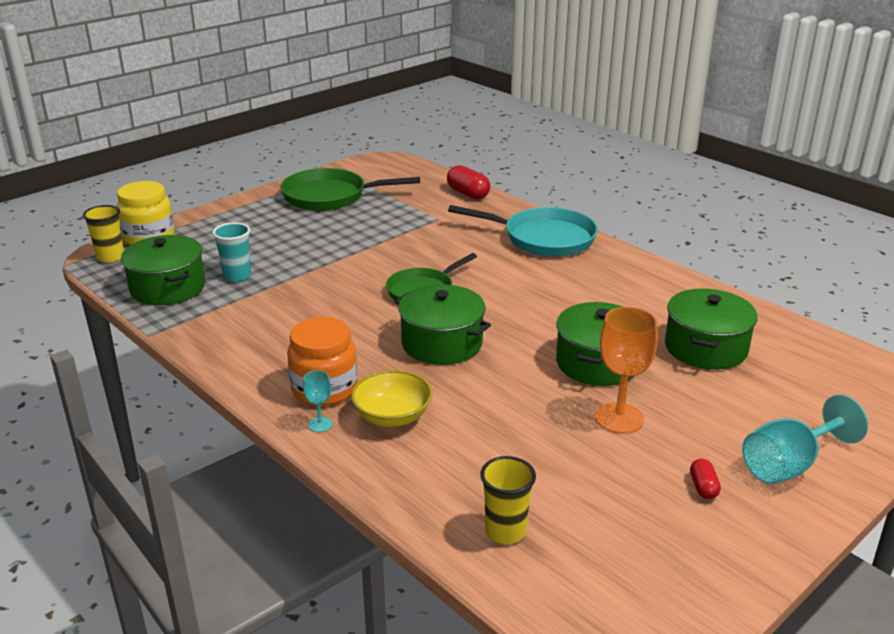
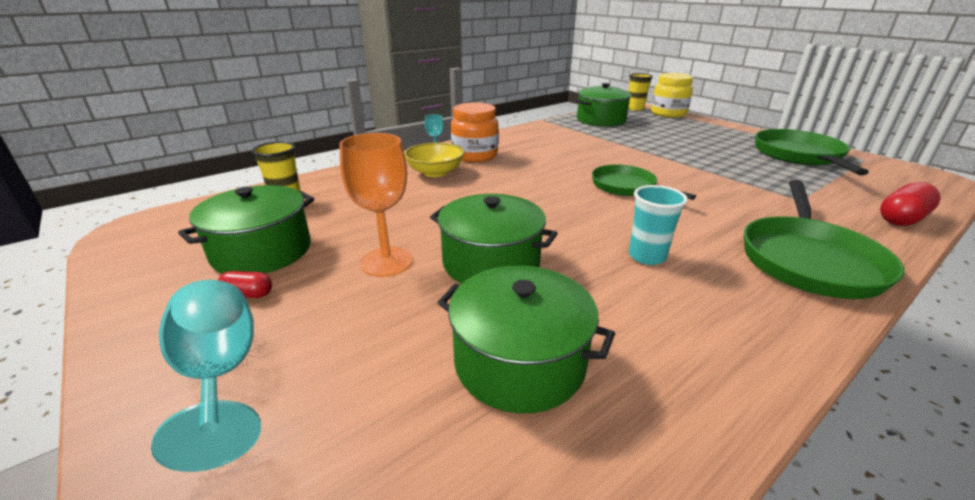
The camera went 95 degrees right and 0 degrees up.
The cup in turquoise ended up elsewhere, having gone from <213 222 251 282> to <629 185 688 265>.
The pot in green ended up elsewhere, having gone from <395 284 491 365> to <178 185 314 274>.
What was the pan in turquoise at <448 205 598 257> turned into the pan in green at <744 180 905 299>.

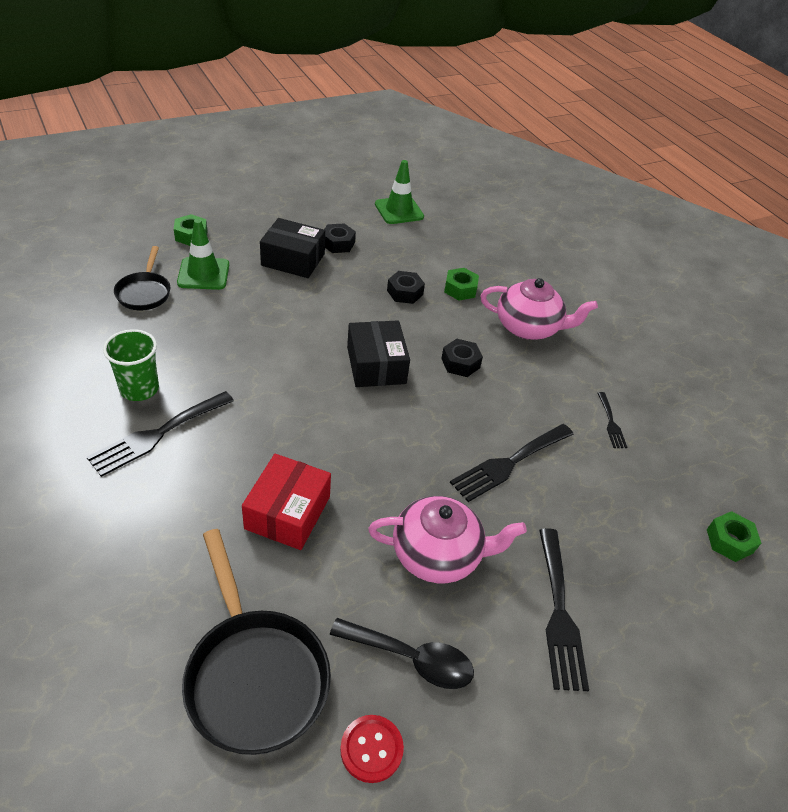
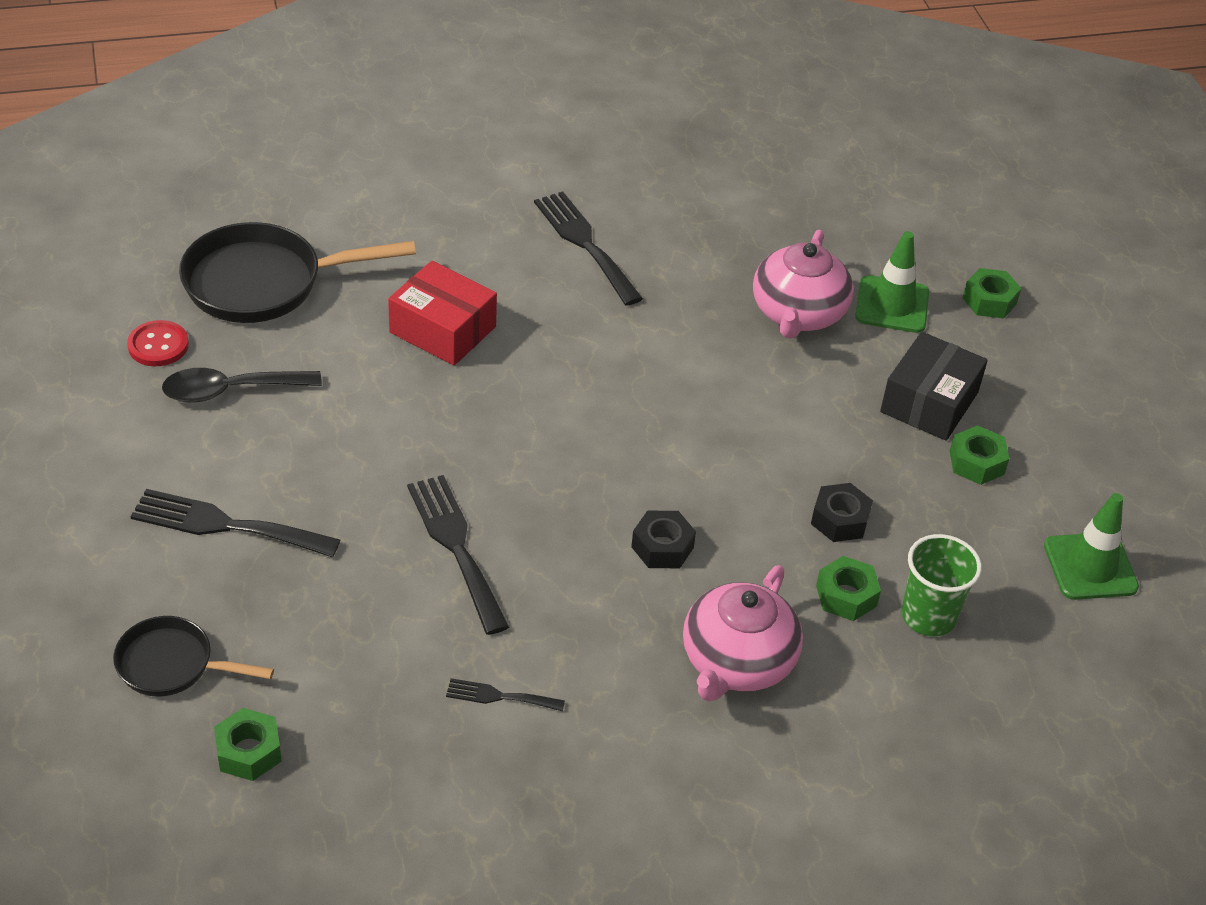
The camera went 105 degrees right and 0 degrees up.
The second view lost the box in black at <347 320 410 387>.
The cup in green ended up elsewhere, having gone from <103 329 159 401> to <902 534 982 636>.
The pan in black ended up elsewhere, having gone from <114 246 171 310> to <113 616 274 696>.
The teapot in pink ended up elsewhere, having gone from <368 496 527 583> to <753 230 854 339>.
What was the nut in black at <324 223 356 253> turned into the nut in green at <950 425 1009 485>.
The spoon in black at <330 618 474 689> ended up facing another way, 45 degrees clockwise from before.

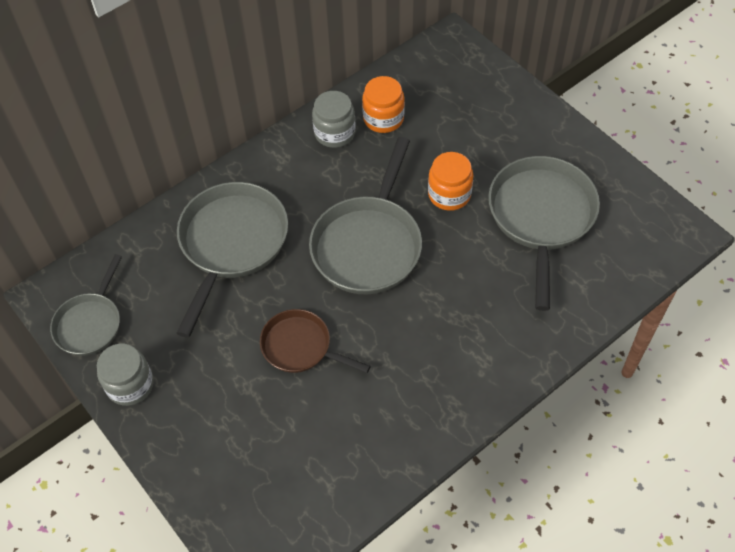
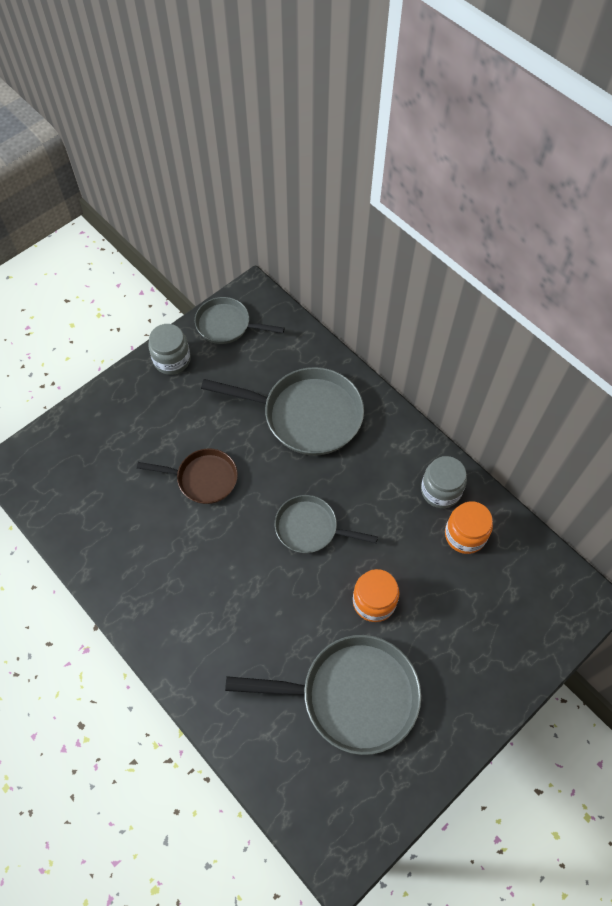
The camera went 85 degrees right and 5 degrees up.
The pan in brown at <260 309 371 373> ended up facing another way, 75 degrees clockwise from before.
The size of the pan in grey at <309 137 422 294> changed by a factor of 0.59.

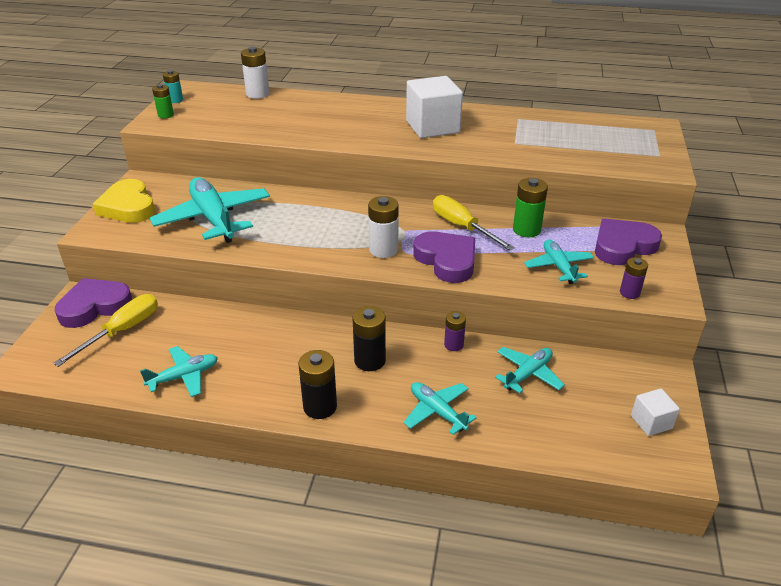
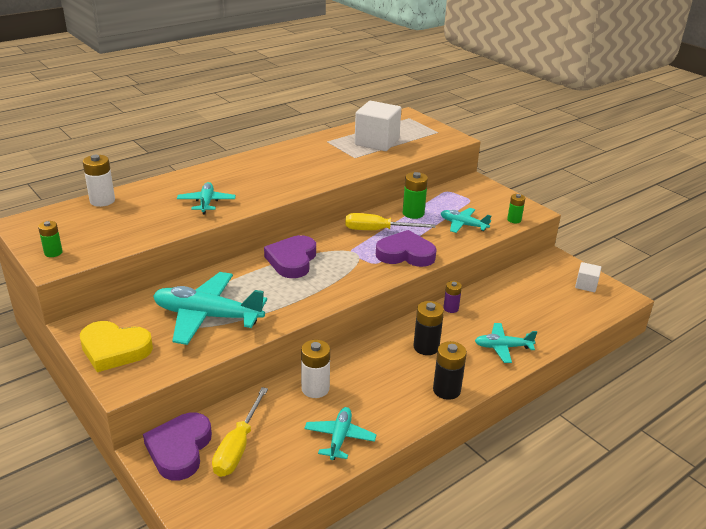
The camera went 50 degrees left and 5 degrees down.
The second view lost the battery in turquoise at <163 70 183 103>.
The battery in white ended up elsewhere, having gone from <368 196 399 258> to <301 340 330 398>.
The cube in white ended up elsewhere, having gone from <406 76 463 138> to <354 101 401 151>.
The plane in turquoise ended up elsewhere, having gone from <495 347 565 393> to <177 182 236 214>.
The heart in purple ended up elsewhere, having gone from <595 219 662 265> to <264 235 316 278>.
What was the battery in purple at <620 257 648 299> turned into the battery in green at <507 194 525 223>.
The screwdriver in yellow at <53 294 158 367> ended up facing another way, 150 degrees counterclockwise from before.

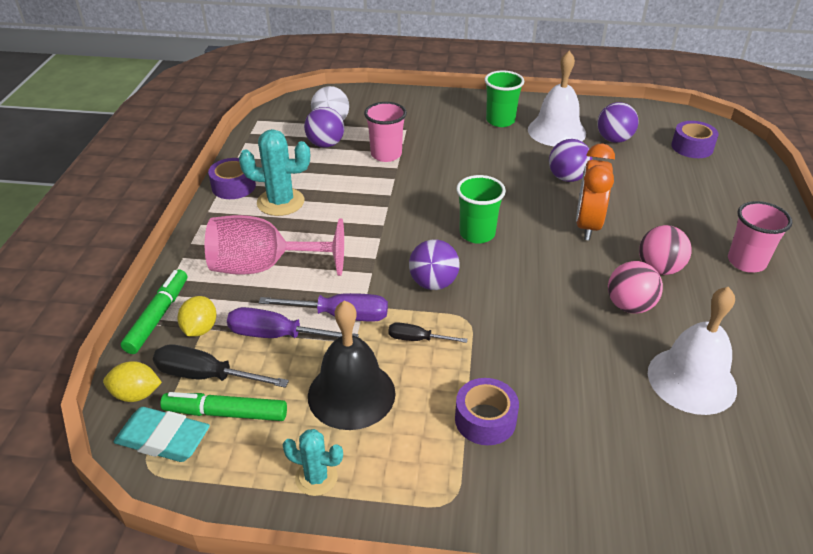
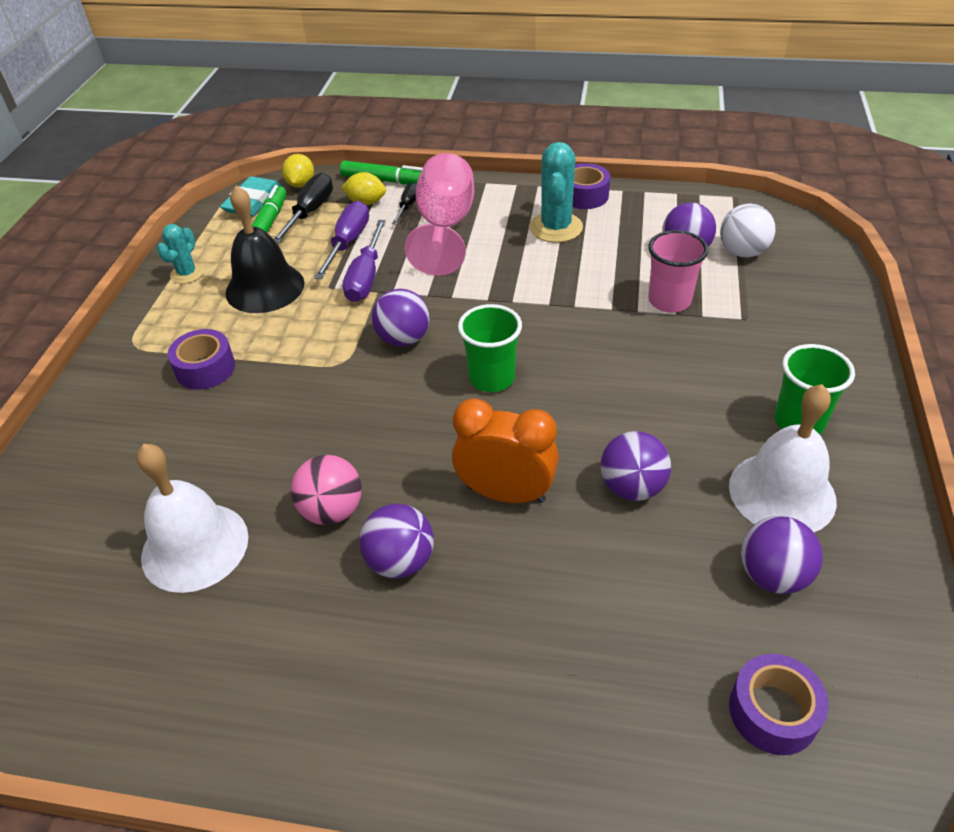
The camera went 95 degrees right and 5 degrees up.
The second view lost the cup in pink at <728 201 793 273>.
The screwdriver in black ended up elsewhere, having gone from <388 322 468 343> to <392 182 417 224>.
What was the ball in pink at <639 225 692 275> turned into the ball in purple at <359 504 434 578>.

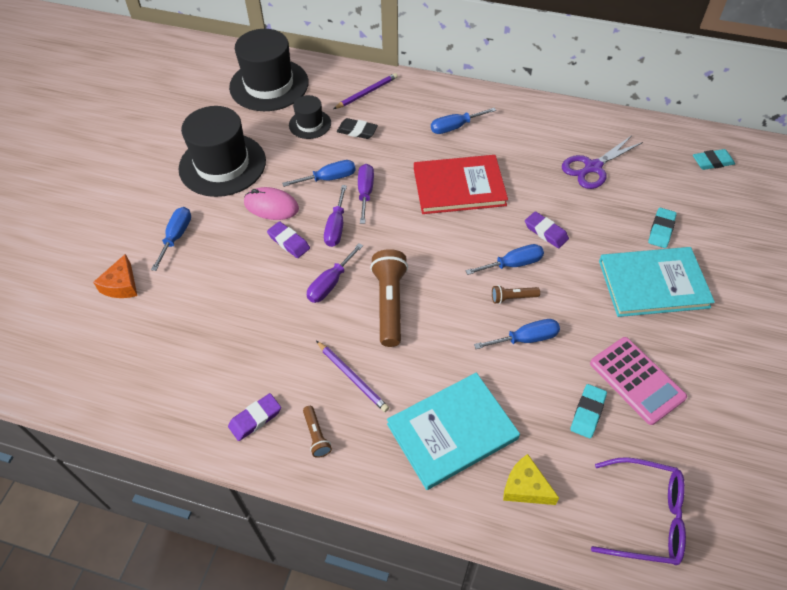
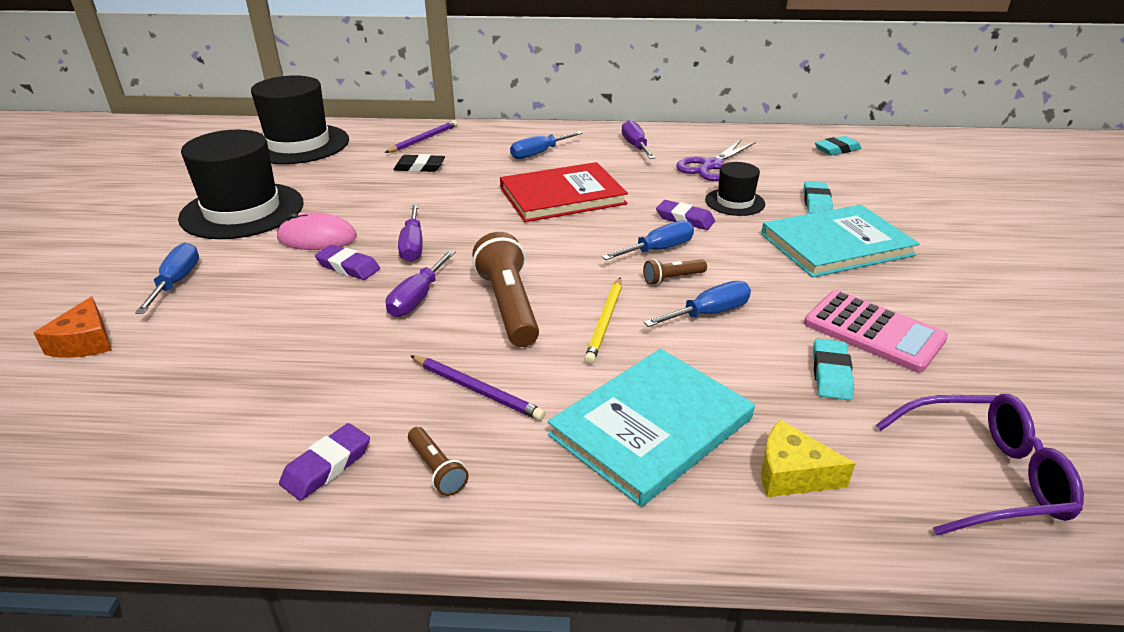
The camera went 15 degrees left and 20 degrees down.
The second view lost the screwdriver in blue at <282 160 356 187>.
The second view gained the pencil in yellow at <584 277 622 364>.
The hat in black ended up elsewhere, having gone from <289 95 331 139> to <705 162 765 216>.
The screwdriver in purple ended up elsewhere, having gone from <358 164 374 224> to <622 120 655 159>.

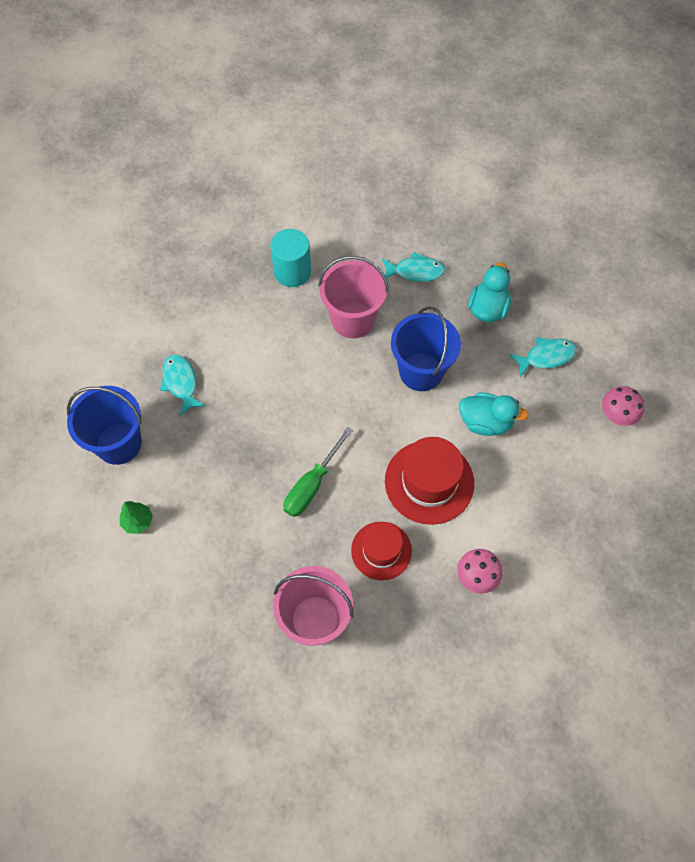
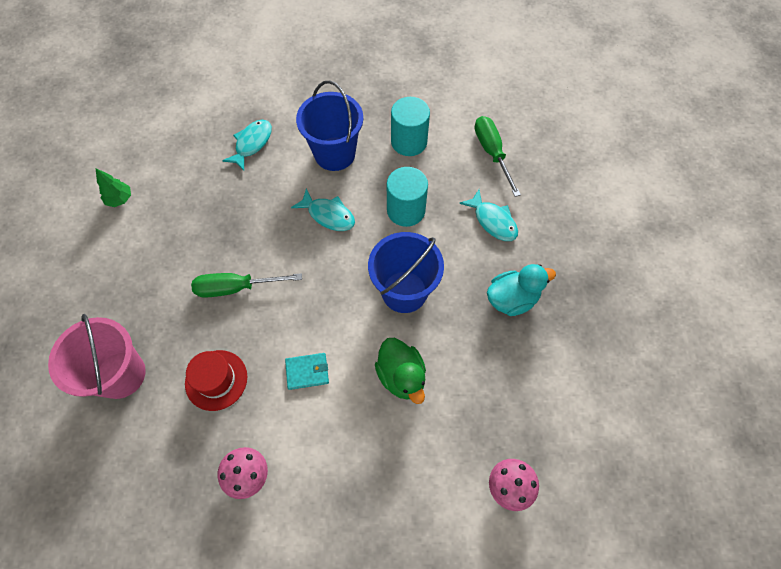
The camera went 50 degrees right and 0 degrees up.
The second view gained the screwdriver in green at <475 116 521 197>.
The bucket in blue ended up elsewhere, having gone from <67 386 142 465> to <296 80 363 171>.
The fish in turquoise ended up elsewhere, having gone from <509 337 577 377> to <291 188 355 231>.
Where the bucket in pink stood at <318 256 389 338>, the cylinder in turquoise came to stand at <387 167 428 227>.
Where the hat in red stood at <385 437 474 525>, the wallet in turquoise came to stand at <285 353 329 390>.
What was the duck in turquoise at <459 393 529 436> turned into the duck in green at <375 338 426 404>.

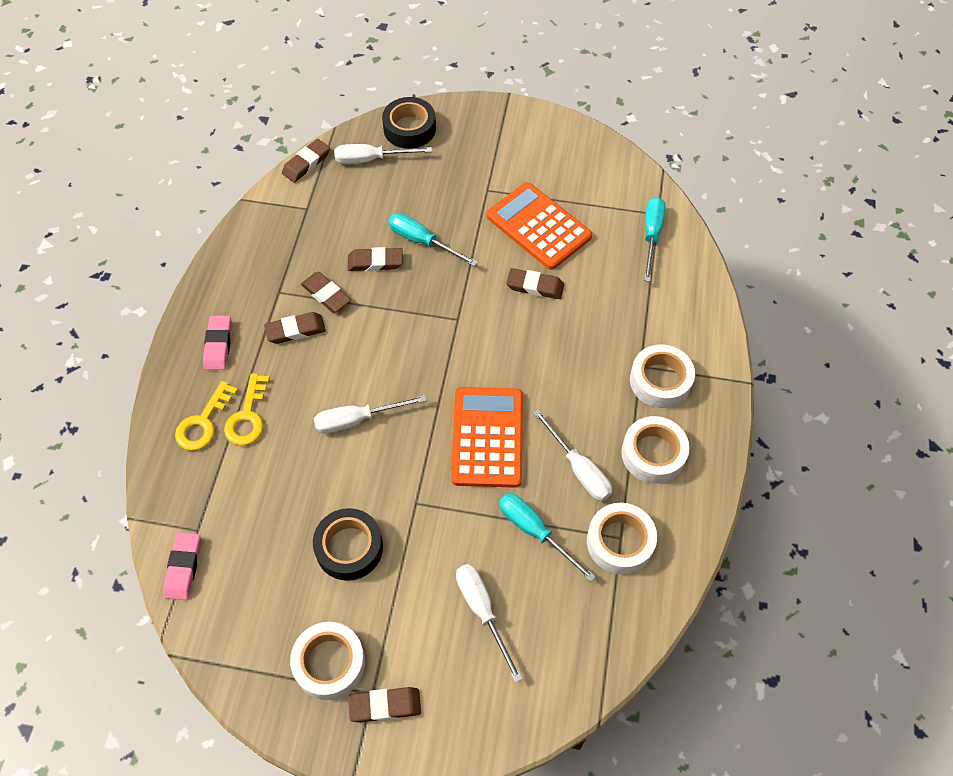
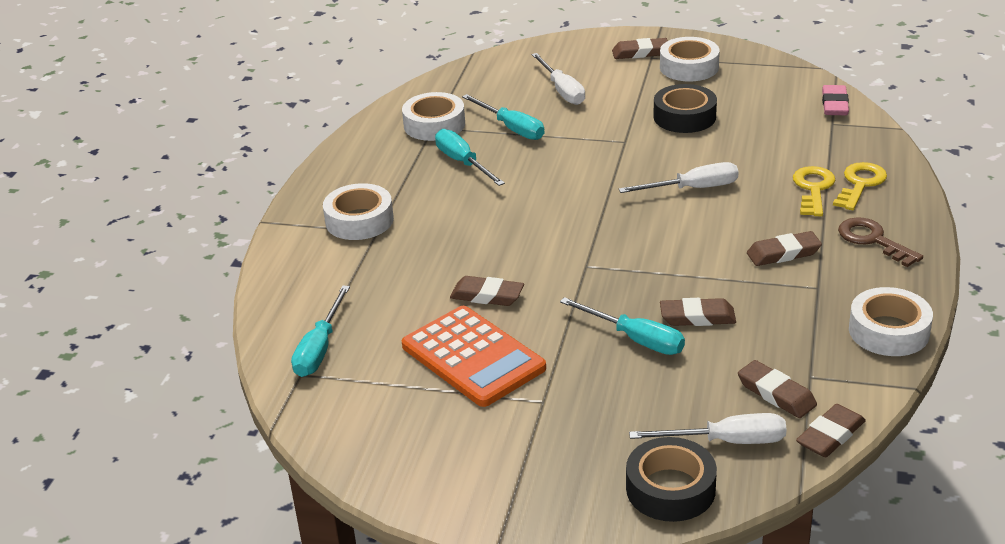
The camera went 175 degrees left and 25 degrees down.
The second view lost the calculator in orange at <451 387 523 488>.
The eraser in brown ended up elsewhere, having gone from <301 272 351 313> to <738 360 817 418>.
The tape in white ended up elsewhere, having gone from <621 416 690 484> to <849 287 933 356>.
Where the eraser in pink stood at <203 316 232 370>, the key in brown came to stand at <838 217 923 267>.
What was the screwdriver in white at <533 409 612 501> turned into the screwdriver in turquoise at <435 129 505 186>.

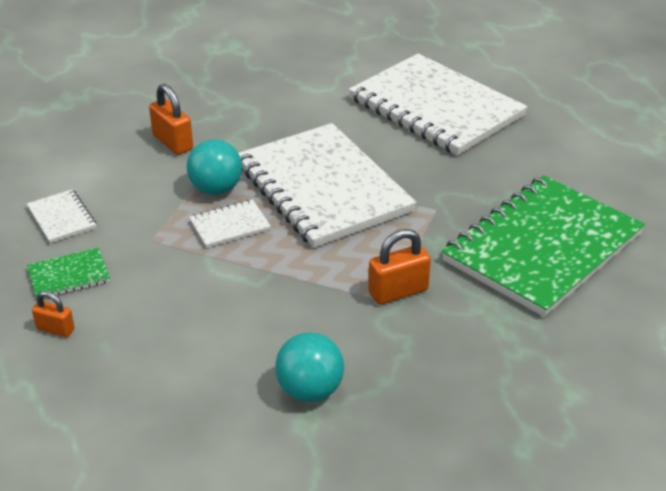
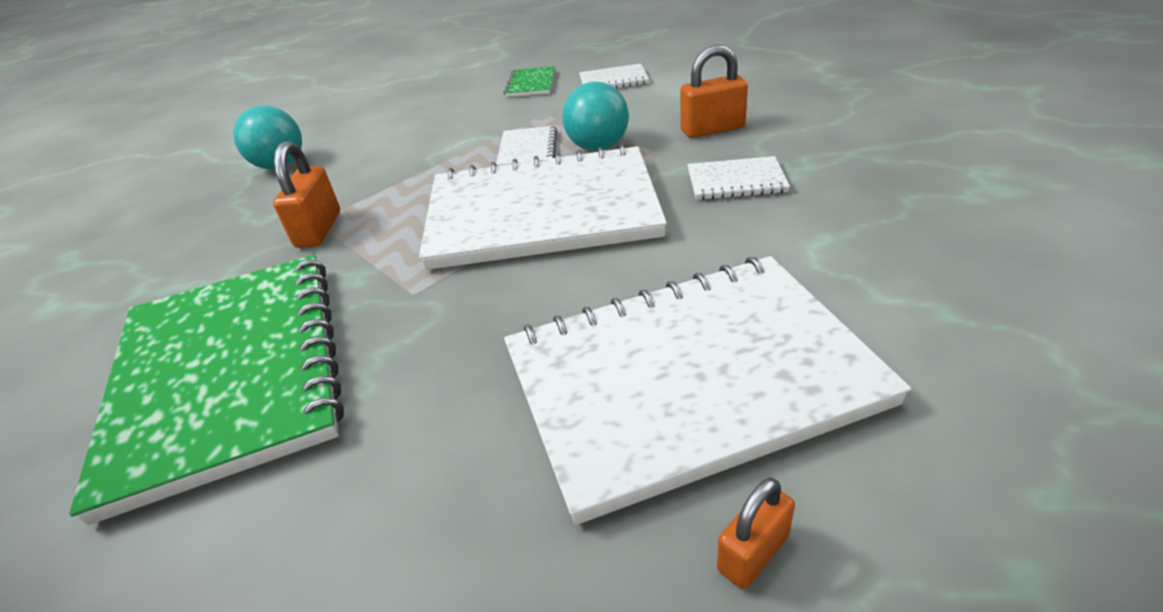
The camera went 120 degrees right and 0 degrees up.
The second view gained the notebook in white at <688 156 790 200>.
The padlock in orange ended up elsewhere, having gone from <32 291 75 337> to <717 478 795 589>.

